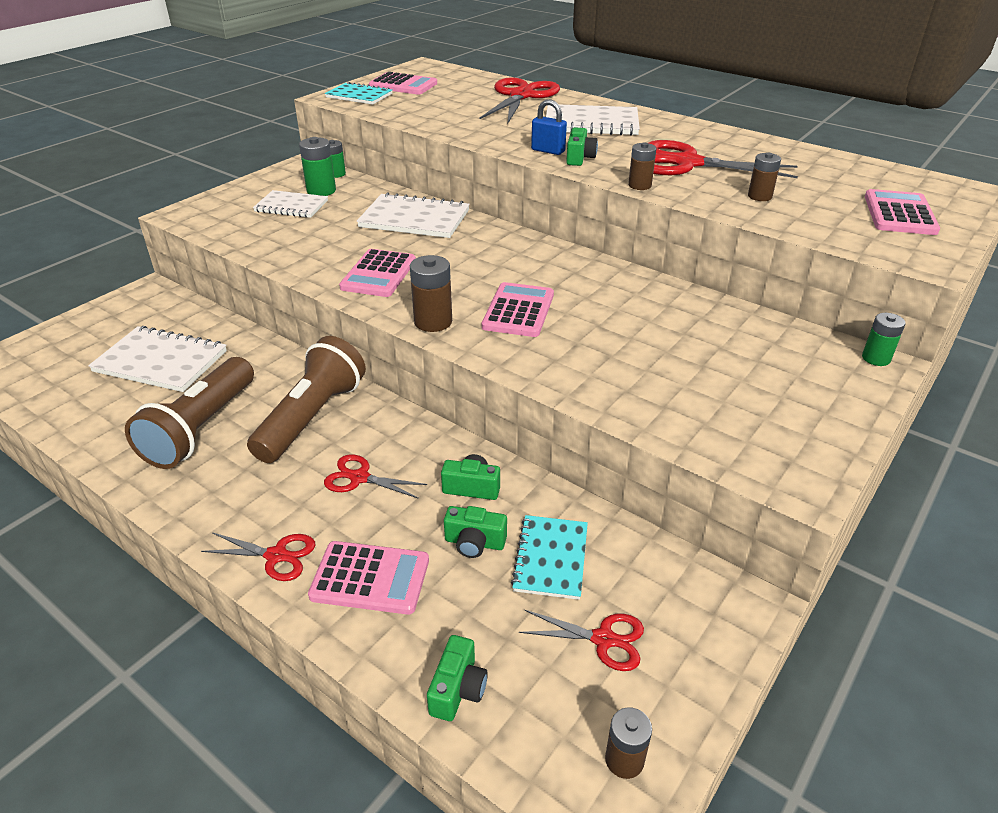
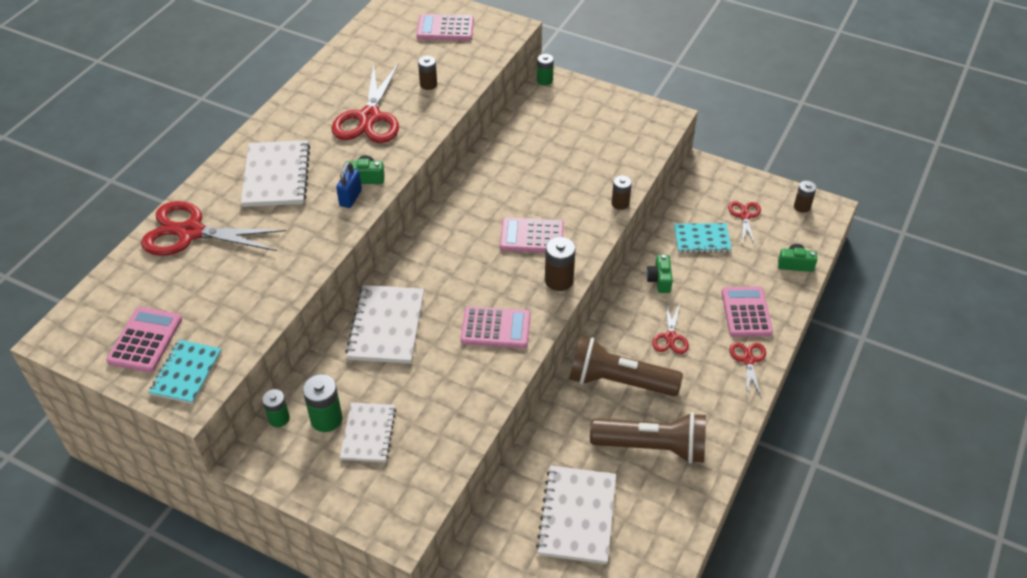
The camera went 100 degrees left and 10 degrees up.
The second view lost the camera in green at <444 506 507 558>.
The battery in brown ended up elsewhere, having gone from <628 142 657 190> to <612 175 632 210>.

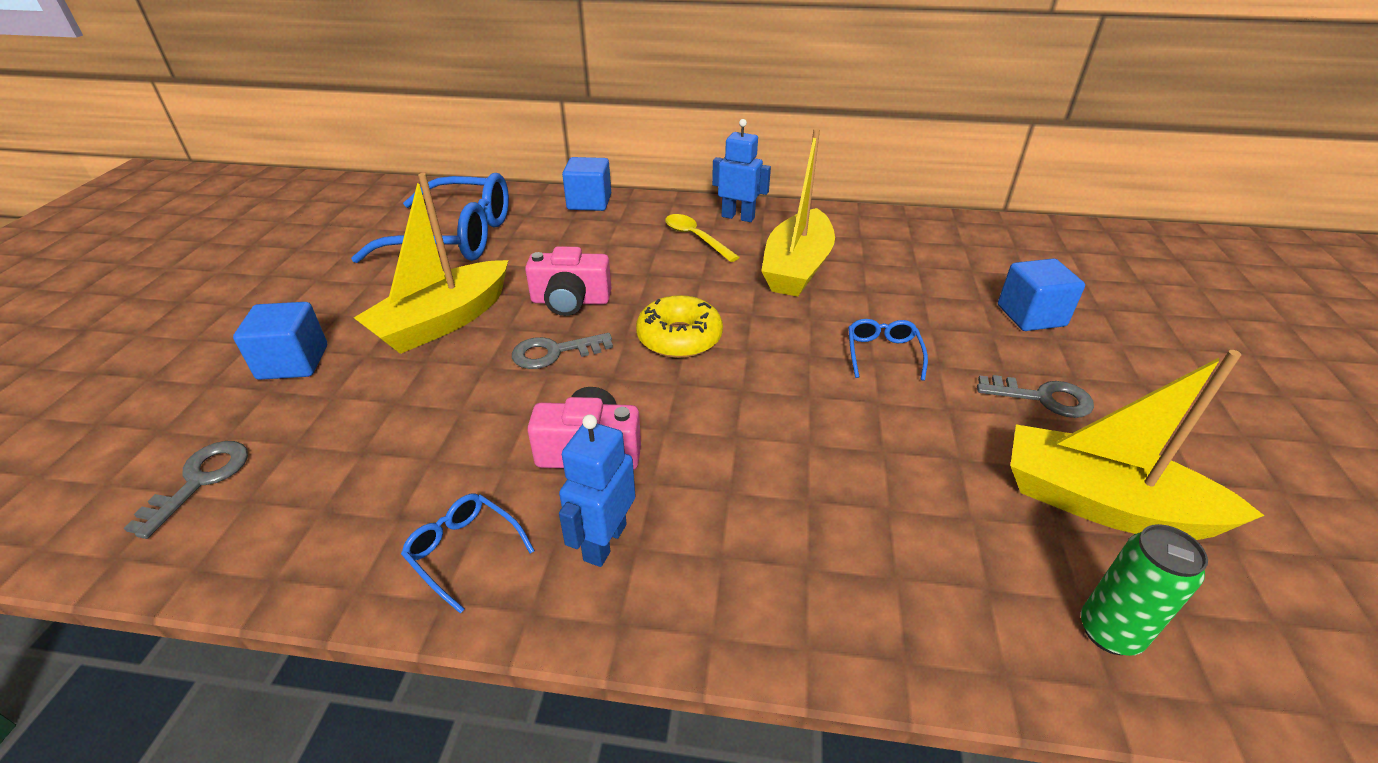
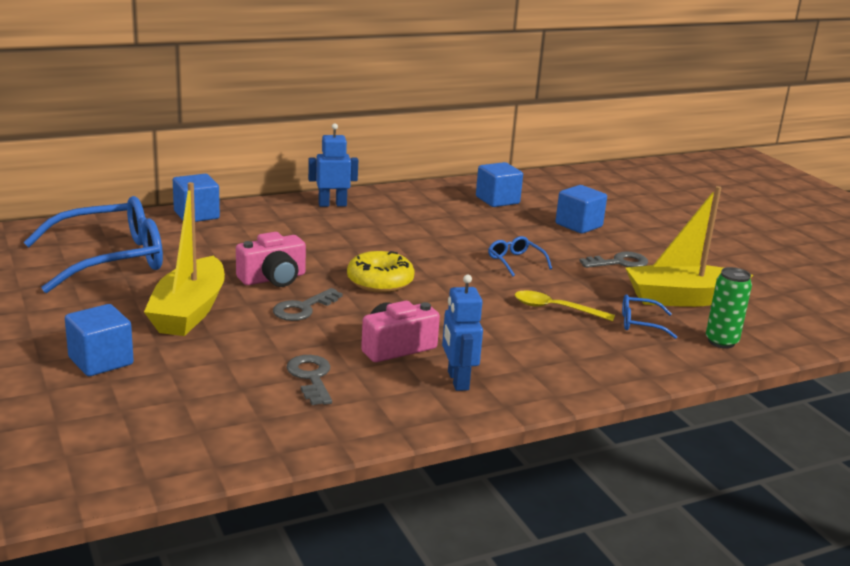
The camera went 35 degrees left and 15 degrees down.
The second view lost the boat in yellow at <761 128 835 297>.
The second view gained the cube in blue at <476 162 523 207>.
The key in grey ended up elsewhere, having gone from <124 441 248 539> to <286 355 332 405>.
The glasses in blue ended up elsewhere, having gone from <401 494 535 614> to <622 294 677 339>.
The spoon in yellow ended up elsewhere, having gone from <665 214 740 262> to <515 291 615 321>.

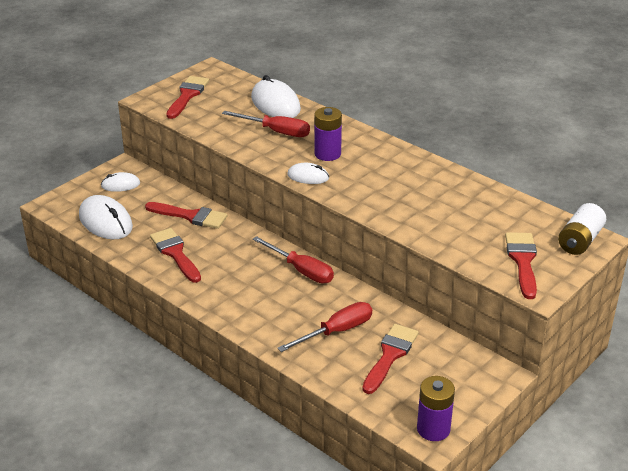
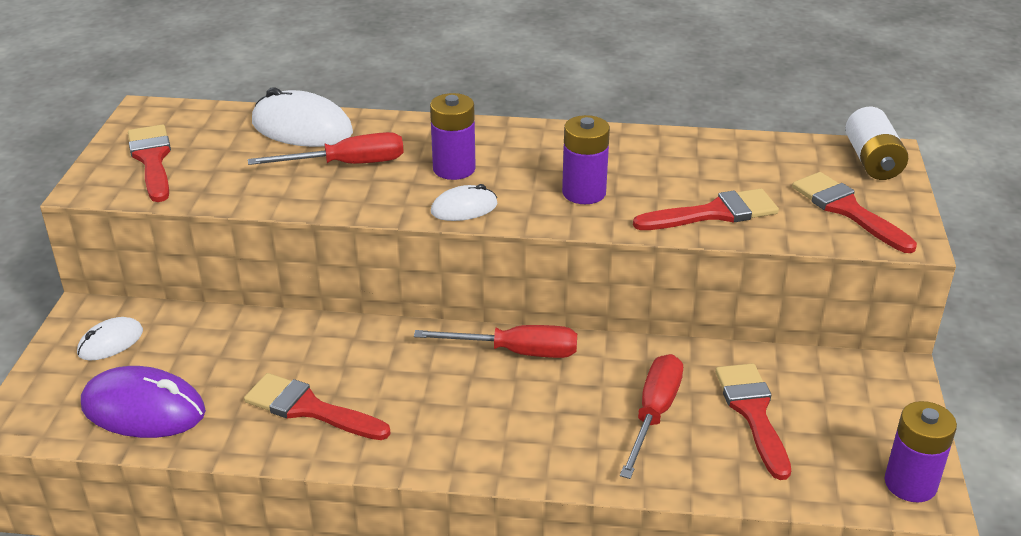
The camera went 35 degrees left and 0 degrees up.
The second view gained the battery in purple at <562 115 610 204>.
The brush in red ended up elsewhere, having gone from <145 202 227 229> to <633 188 779 230>.
What was the mouse in white at <79 195 133 239> turned into the mouse in purple at <81 366 206 438>.

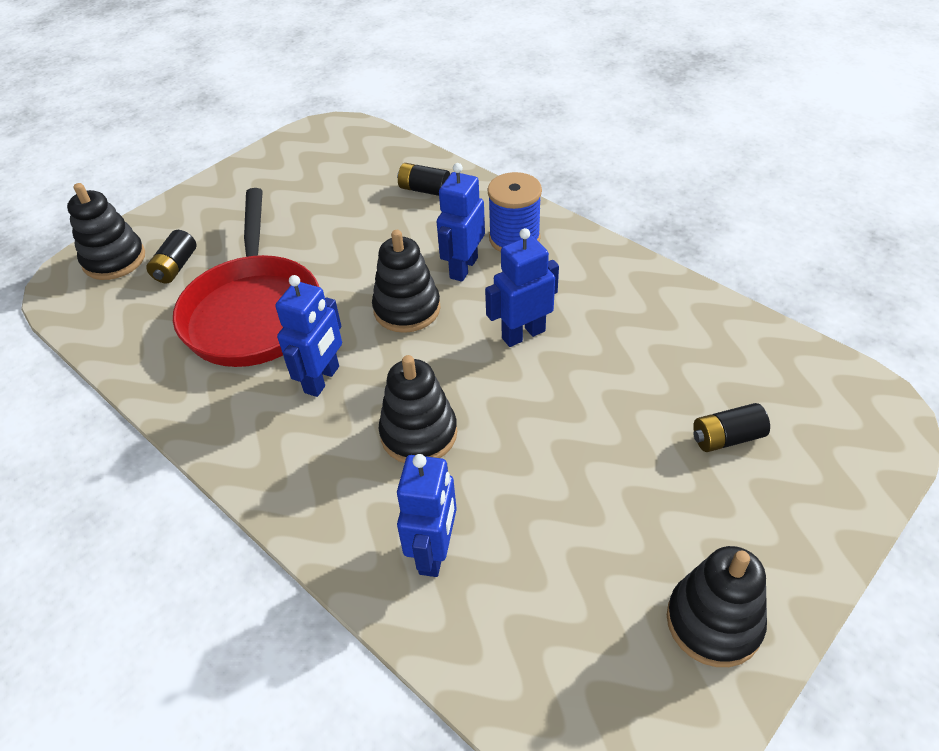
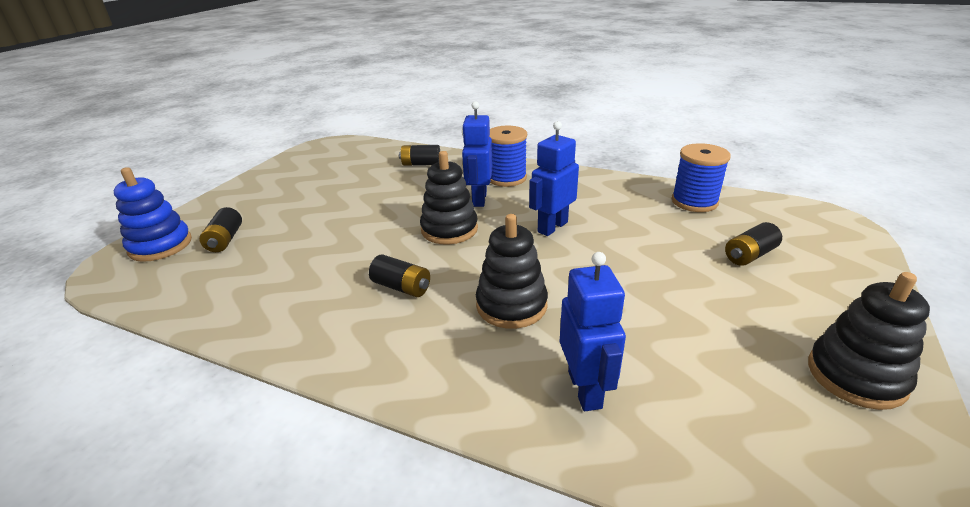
The camera went 20 degrees left and 15 degrees down.
The second view lost the pan in red at <173 188 319 367>.
The second view gained the spool in blue at <671 143 731 212>.
Where the robot in blue stood at <275 275 342 397>, the battery in black came to stand at <369 255 430 297>.
What was the stacking toy in black at <67 183 145 280> turned into the stacking toy in blue at <114 167 192 262>.

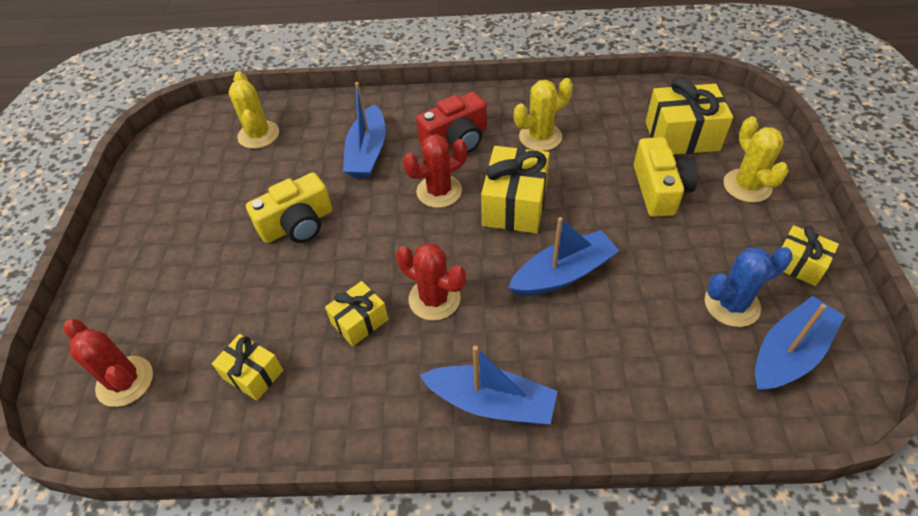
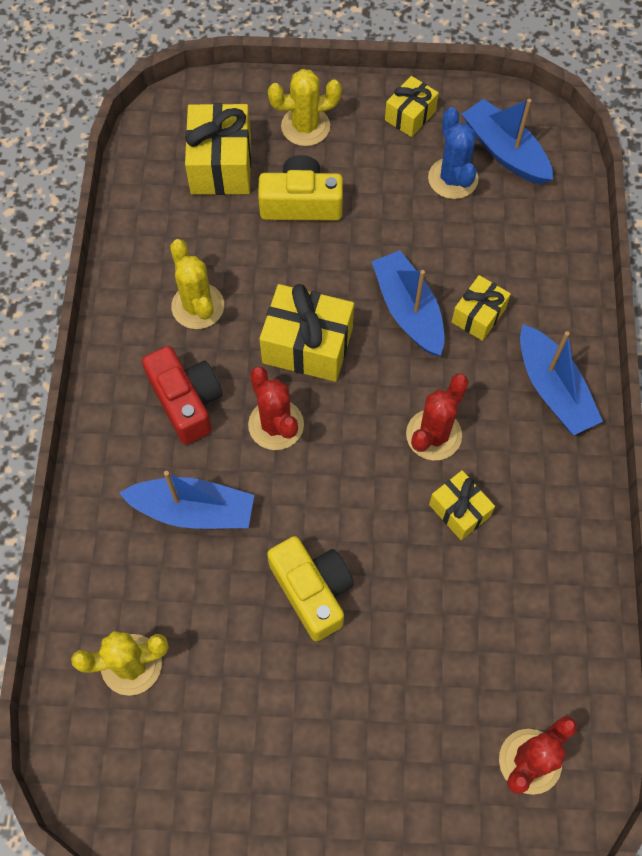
The camera went 90 degrees left and 15 degrees up.
The gift in yellow ended up elsewhere, having gone from <212 334 283 401> to <452 275 511 341>.
The boat in blue at <420 346 557 424> ended up facing another way, 135 degrees clockwise from before.

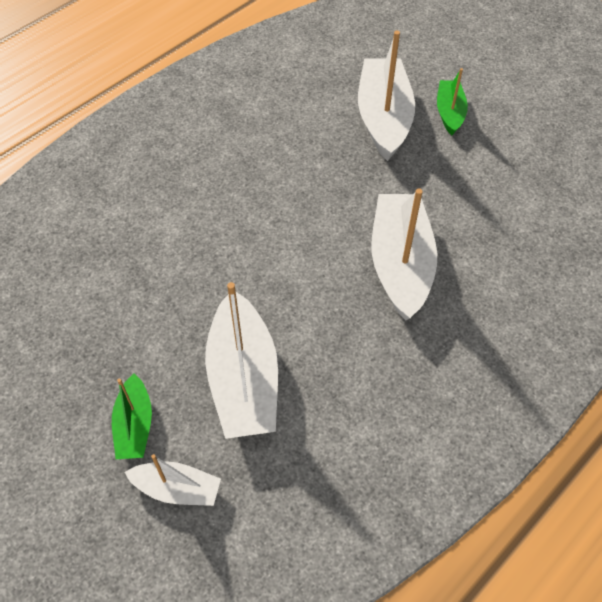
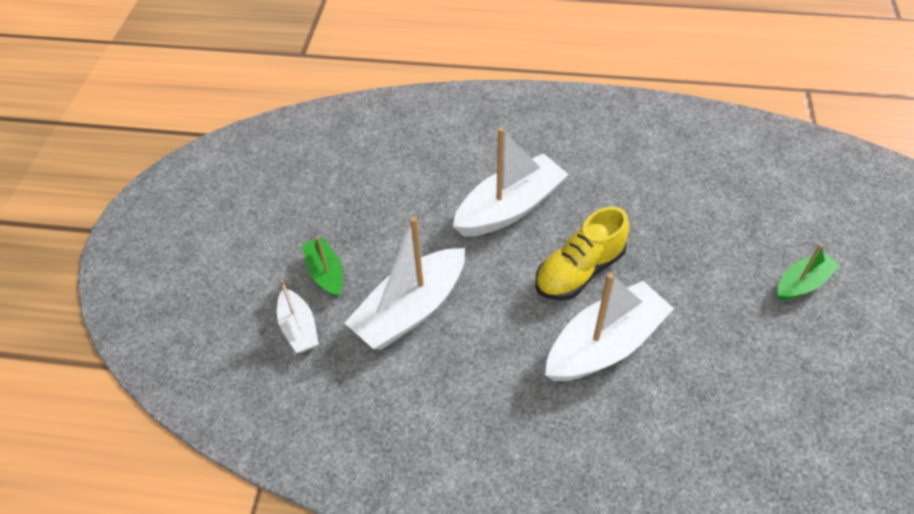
The camera went 55 degrees right and 5 degrees down.
The second view gained the shoe in yellow at <535 207 629 300>.
The boat in white ended up elsewhere, having gone from <358 31 415 161> to <453 127 569 237>.
The boat in green at <112 374 152 459> ended up facing another way, 105 degrees clockwise from before.

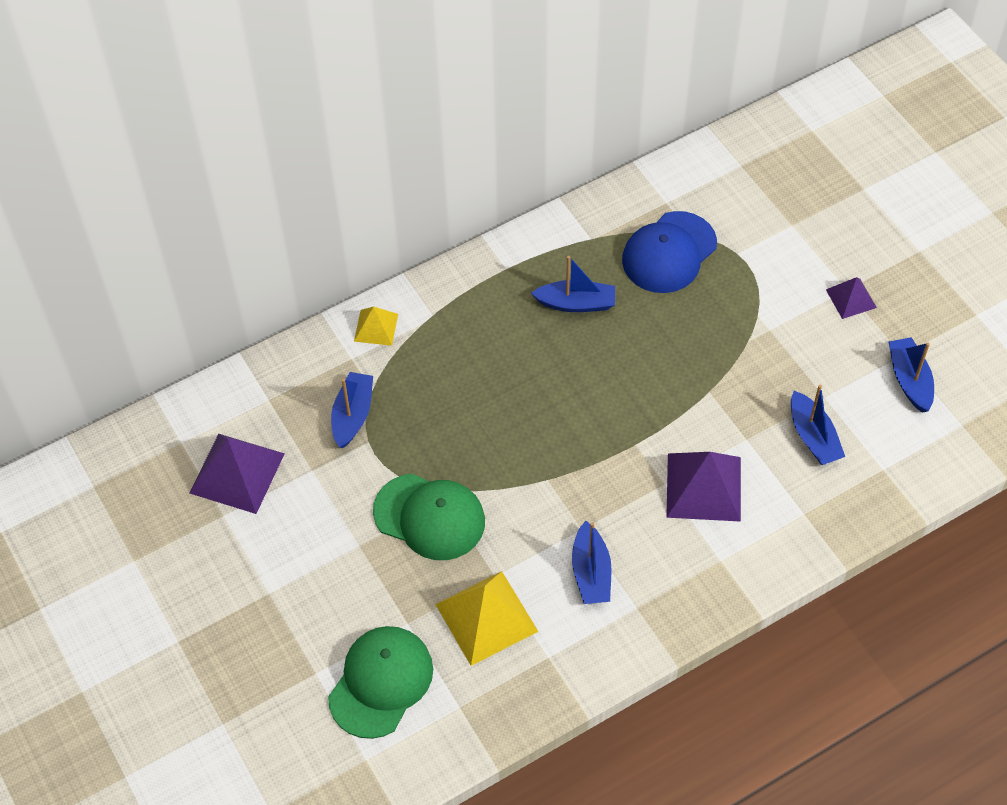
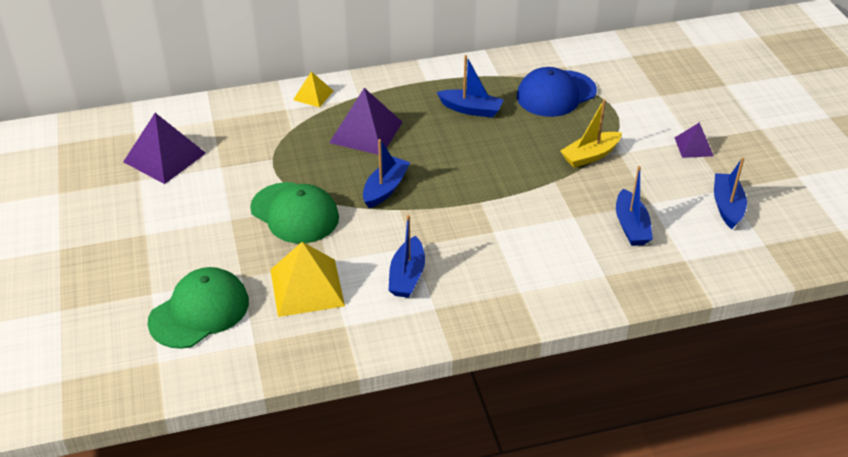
The camera went 15 degrees right and 15 degrees down.
The second view gained the boat in yellow at <560 99 622 168>.
The boat in blue ended up elsewhere, having gone from <331 372 373 448> to <363 139 410 208>.
The pyramid in purple ended up elsewhere, having gone from <666 452 741 522> to <329 88 403 155>.

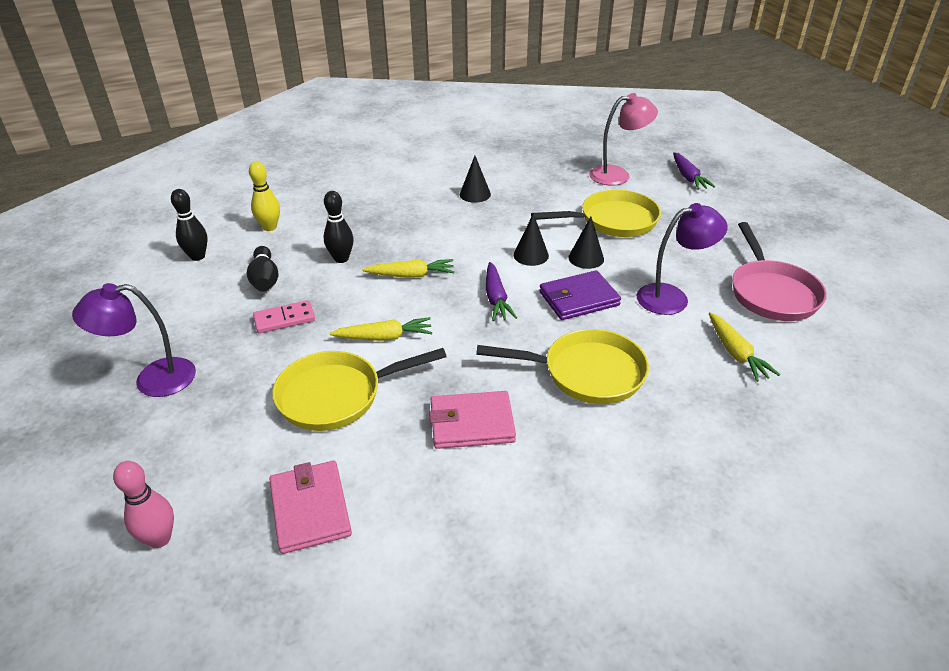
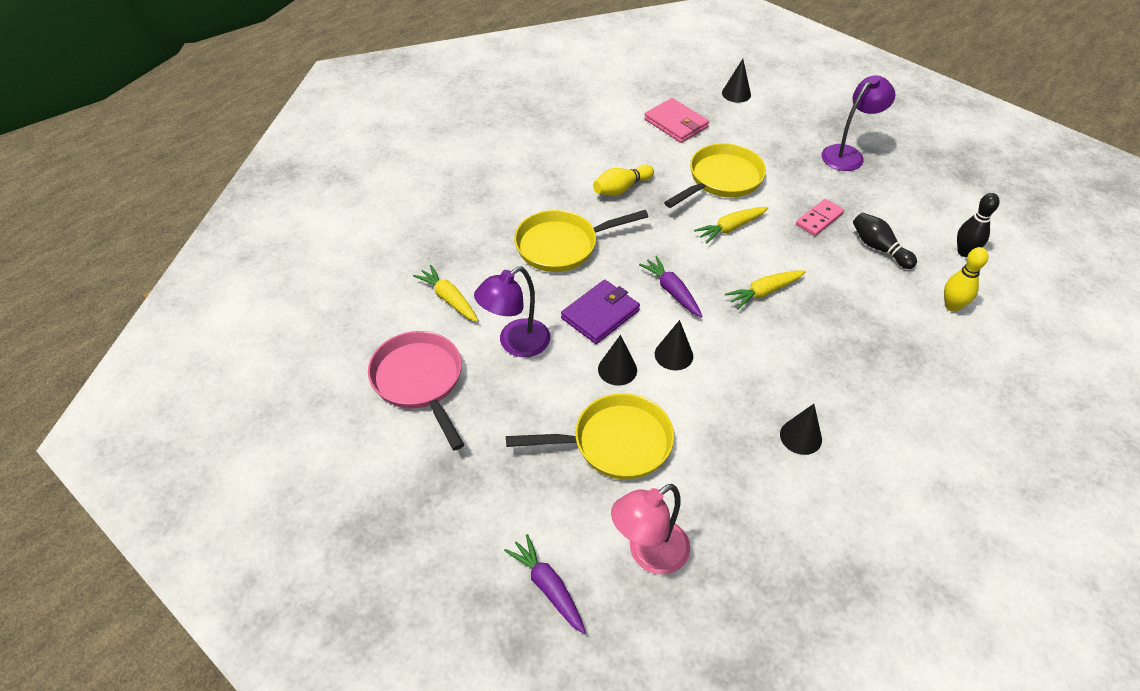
The camera went 155 degrees right and 10 degrees up.
The second view lost the bowling pin in black at <324 191 354 263>.
Where the bowling pin in pink stood at <113 461 174 548>, the cone in black came to stand at <722 59 751 103>.
Where the wallet in pink stood at <429 391 516 449>, the bowling pin in yellow came to stand at <593 164 654 196>.
The pan in yellow at <531 190 661 237> ended up facing another way, 150 degrees counterclockwise from before.

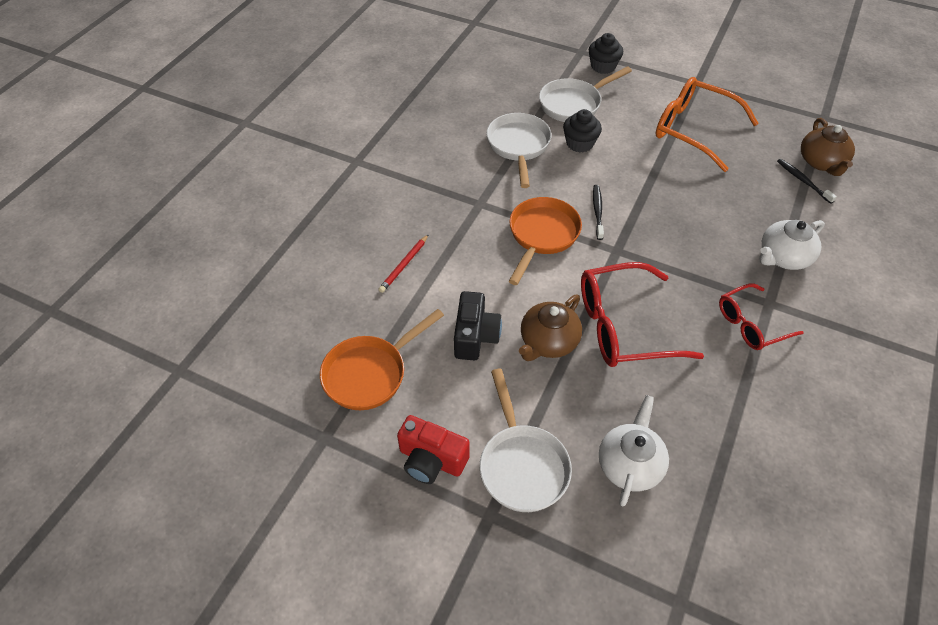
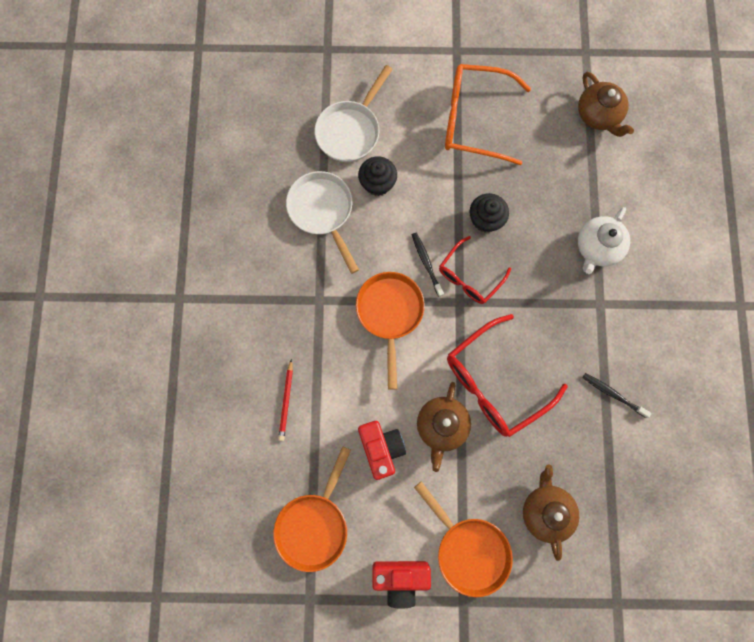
The camera went 25 degrees left and 25 degrees up.
The cupcake in black ended up elsewhere, having gone from <589 33 623 74> to <470 193 509 232>.
The glasses in red ended up elsewhere, having gone from <719 283 804 350> to <439 236 511 304>.
The toothbrush in black ended up elsewhere, having gone from <777 159 837 204> to <583 373 652 418>.
What was the camera in black at <454 291 502 360> turned into the camera in red at <358 421 406 480>.
What was the pan in white at <480 369 572 512> turned into the pan in orange at <414 481 513 597>.
What was the teapot in white at <599 395 669 506> turned into the teapot in brown at <523 465 579 561>.

